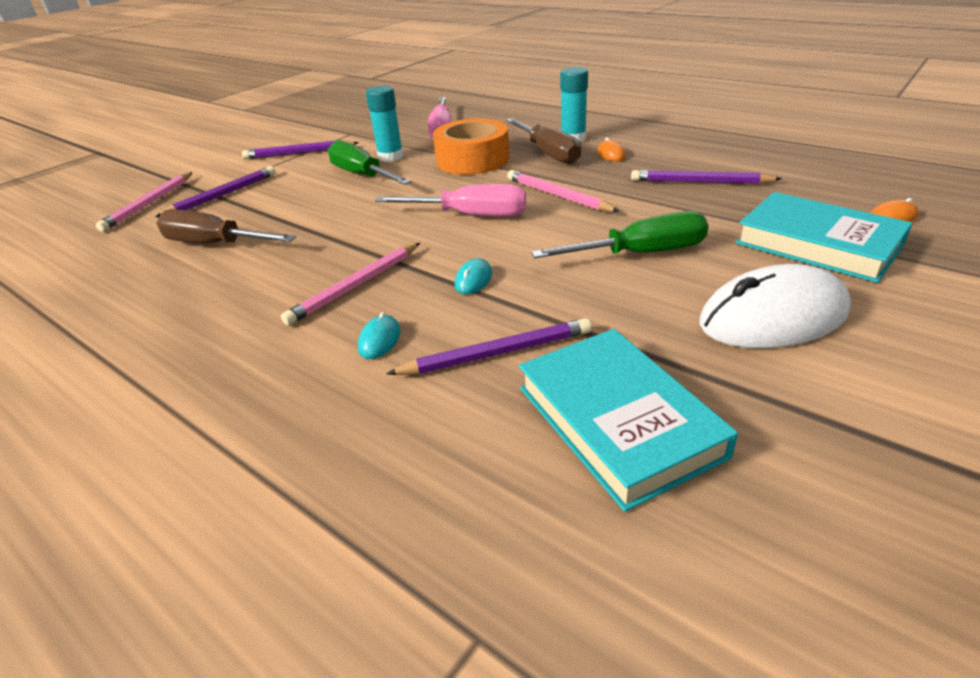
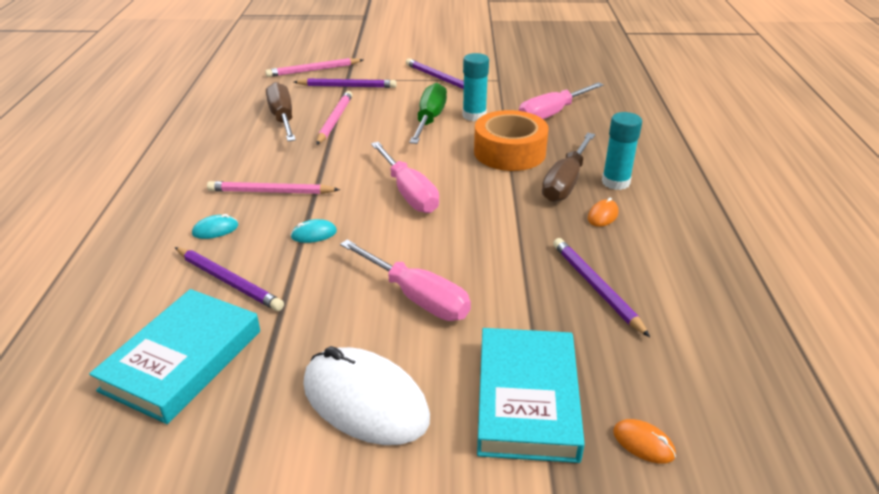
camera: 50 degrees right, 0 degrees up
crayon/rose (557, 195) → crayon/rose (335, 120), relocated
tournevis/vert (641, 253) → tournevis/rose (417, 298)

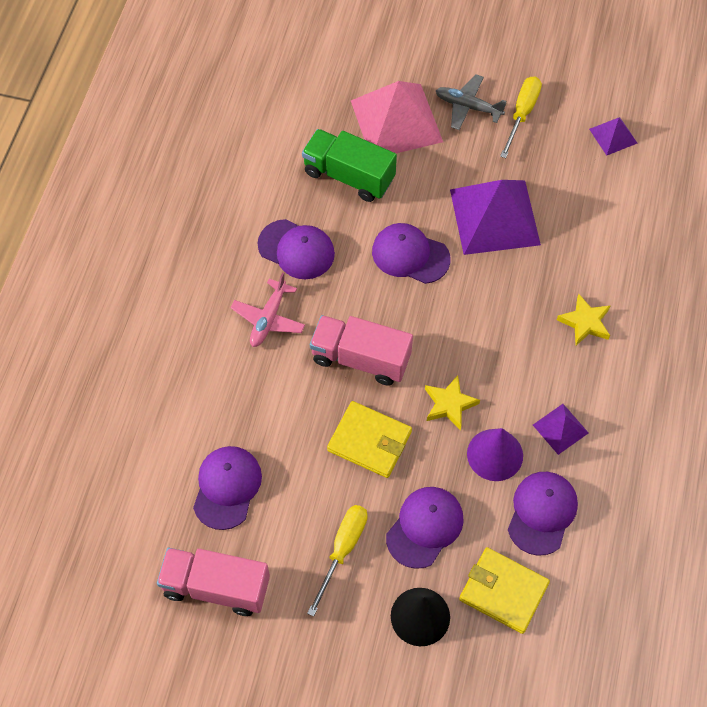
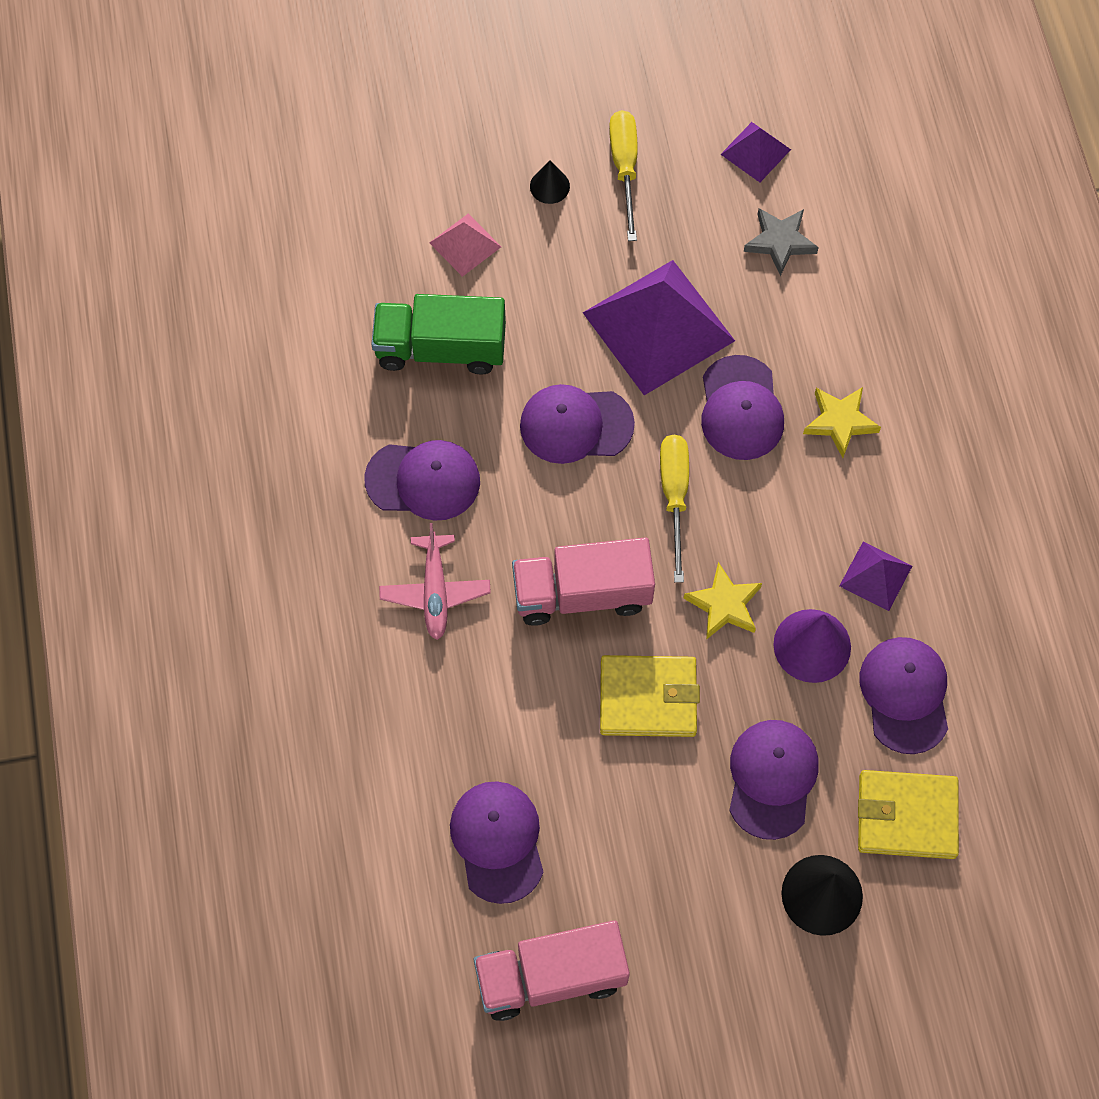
camera: 25 degrees left, 5 degrees up
avion/gris (468, 107) → cône/noir (549, 186)
pyramide/rose (396, 121) → pyramide/rose (465, 244), x0.48
tournevis/jaune (342, 550) → tournevis/jaune (674, 496), relocated
- → étoile/gris (780, 242)
- → casquette/violet (741, 408)

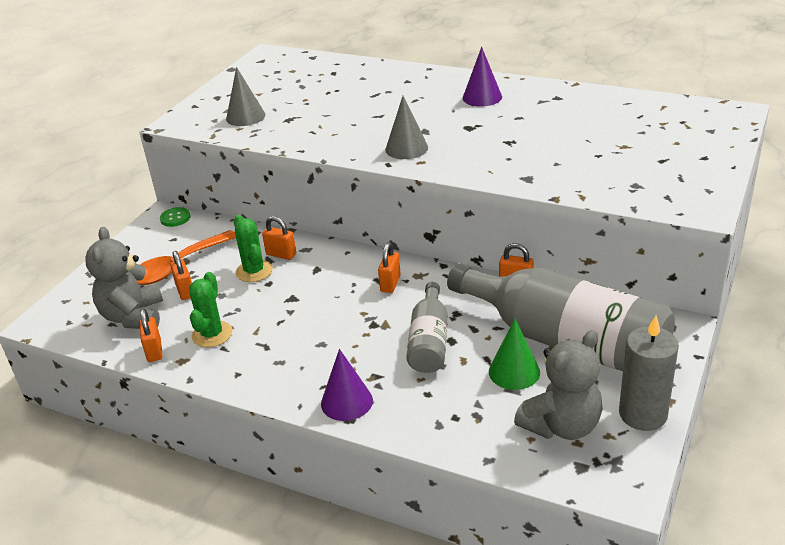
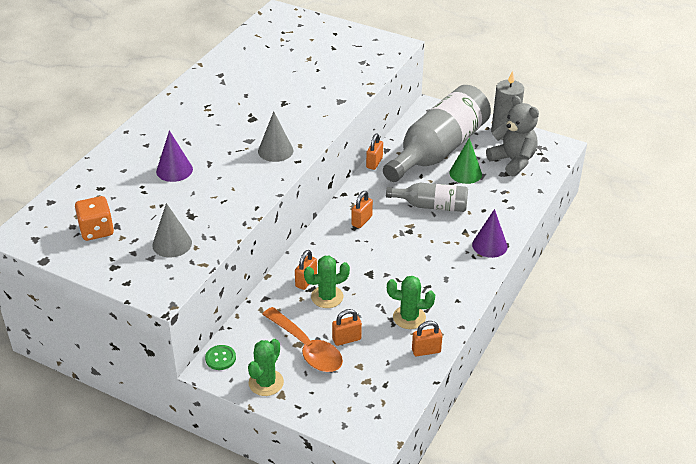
camera: 90 degrees left, 5 degrees up
cône/violet (482, 97) → cône/violet (174, 170), relocated
ours en peluche/gris (133, 316) → -
cadenas/orange (390, 284) → cadenas/orange (361, 221), 75 degrees counterclockwise
- → dé/orange (96, 230)
- → cactus/vert (266, 383)

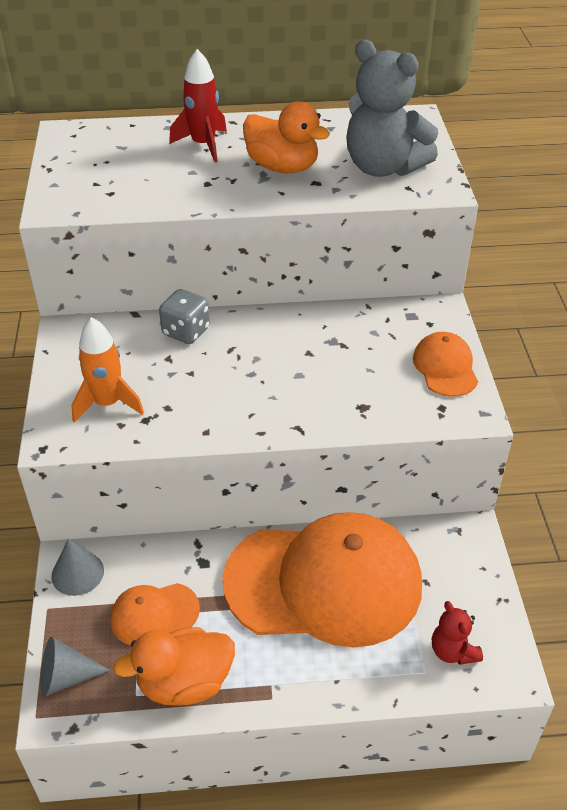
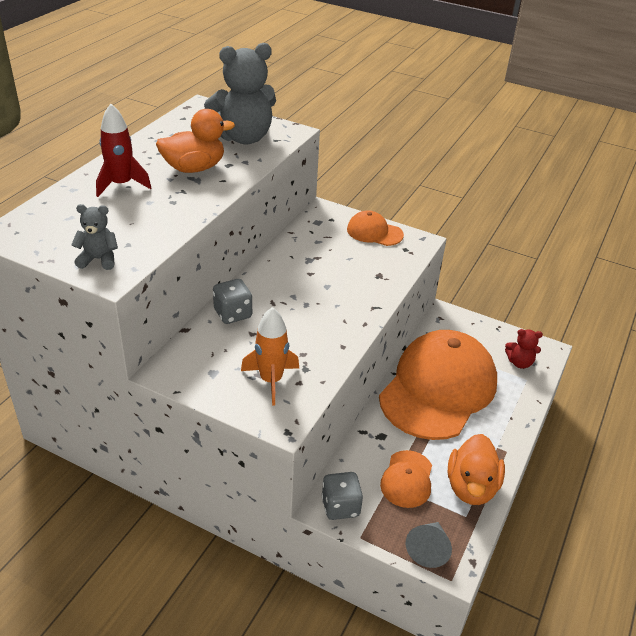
camera: 60 degrees left, 5 degrees down
cône/gris (77, 573) → dé/gris (340, 506)
- → ours en peluche/gris (98, 259)

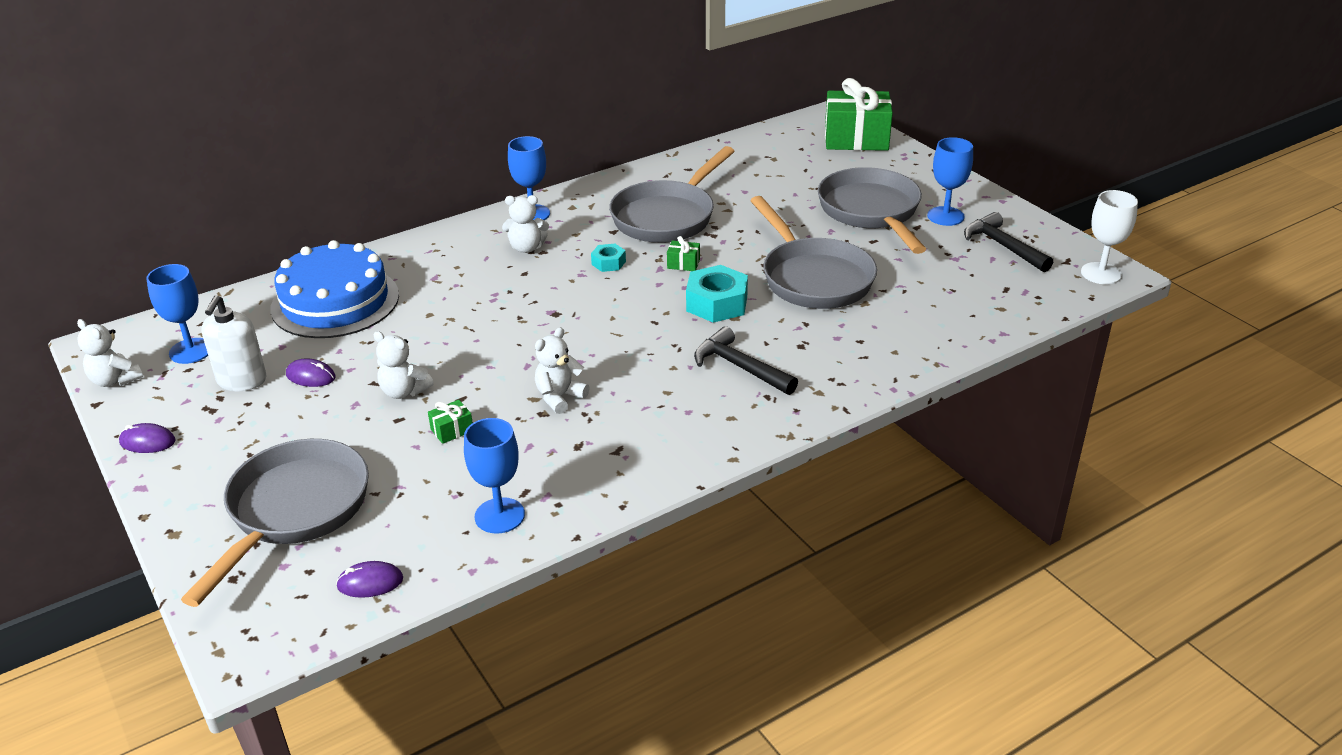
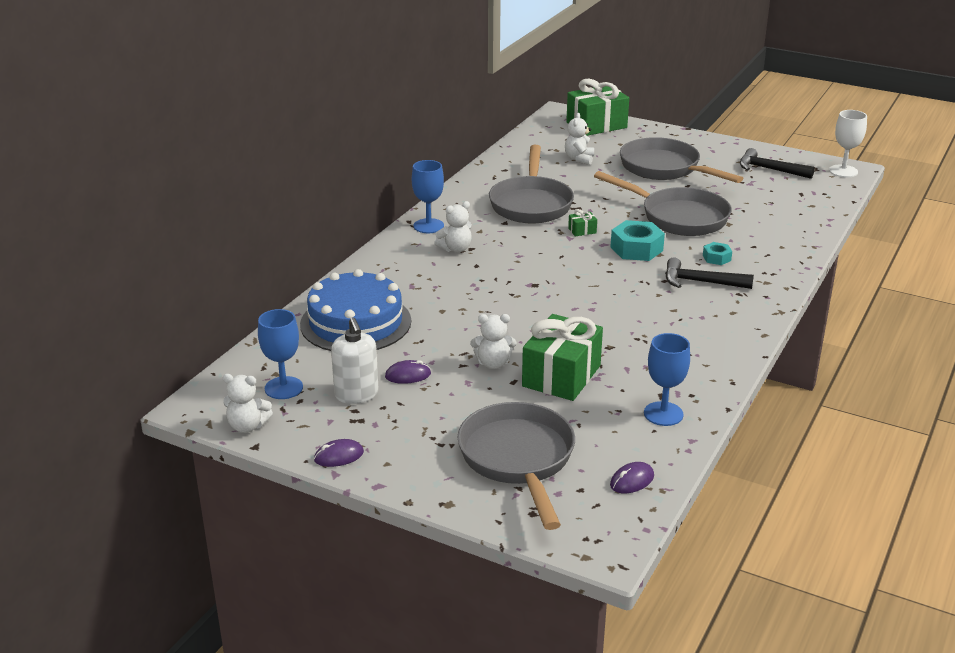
camera: 30 degrees left, 5 degrees down
verre à pied/bleu (945, 216) → -
écrou/turquoise (608, 263) → écrou/turquoise (716, 258), relocated
ours en peluche/blanc (559, 397) → ours en peluche/blanc (579, 159), relocated
cadeau/vert (452, 430) → cadeau/vert (561, 376), x2.48

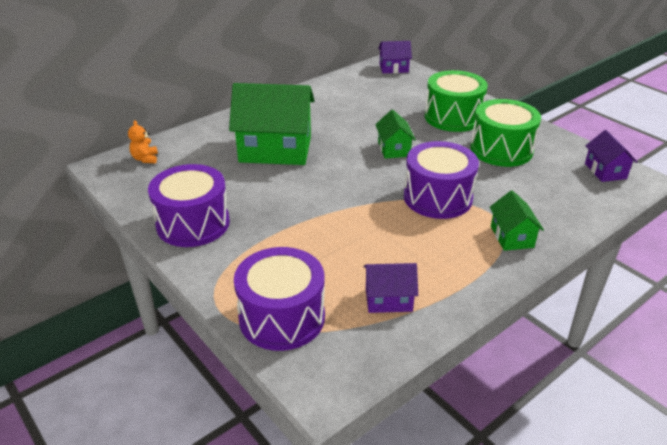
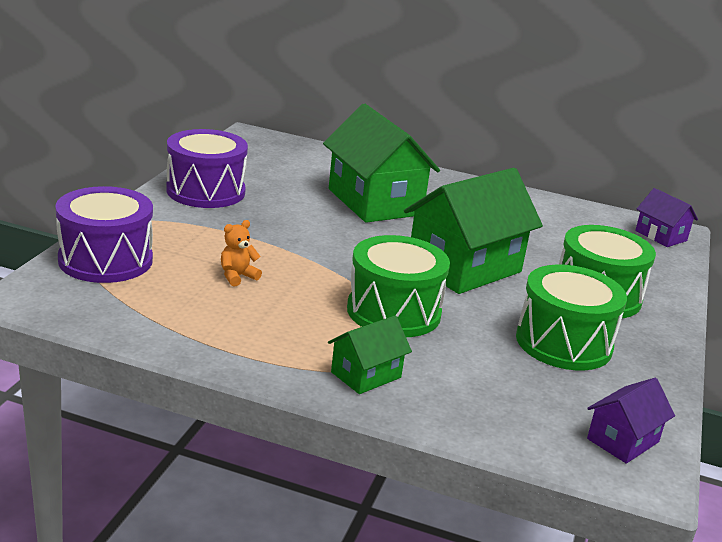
camera: 55 degrees right, 10 degrees down
maison/vert (394, 149) → maison/vert (464, 267), x2.02
ours en peluche/orange (145, 159) → ours en peluche/orange (237, 276), relocated
tambour/violet (437, 197) → tambour/vert (393, 312)
maison/violet (388, 299) → -

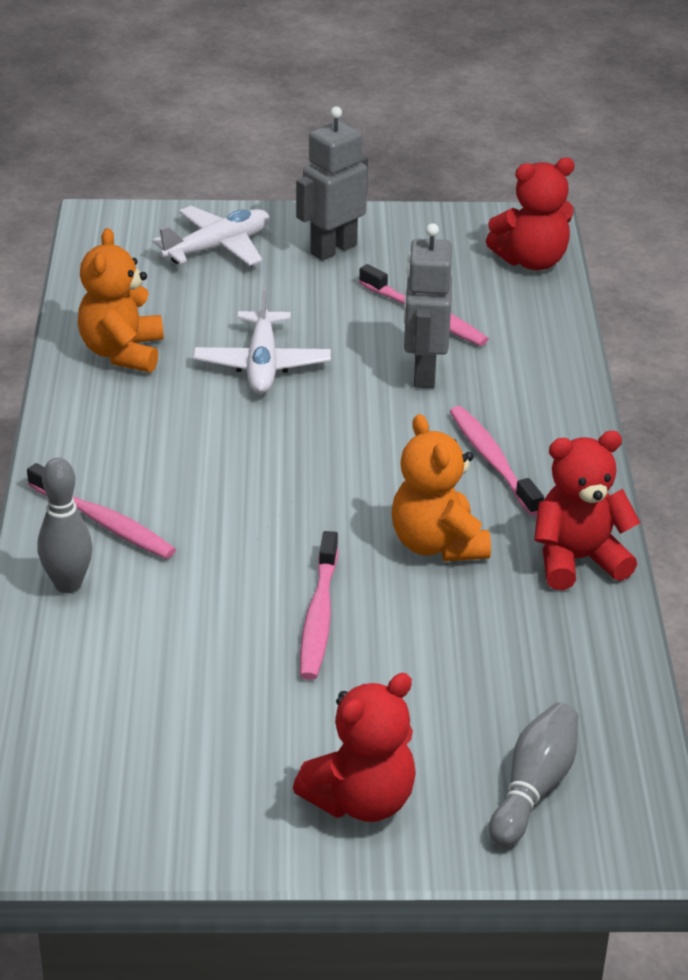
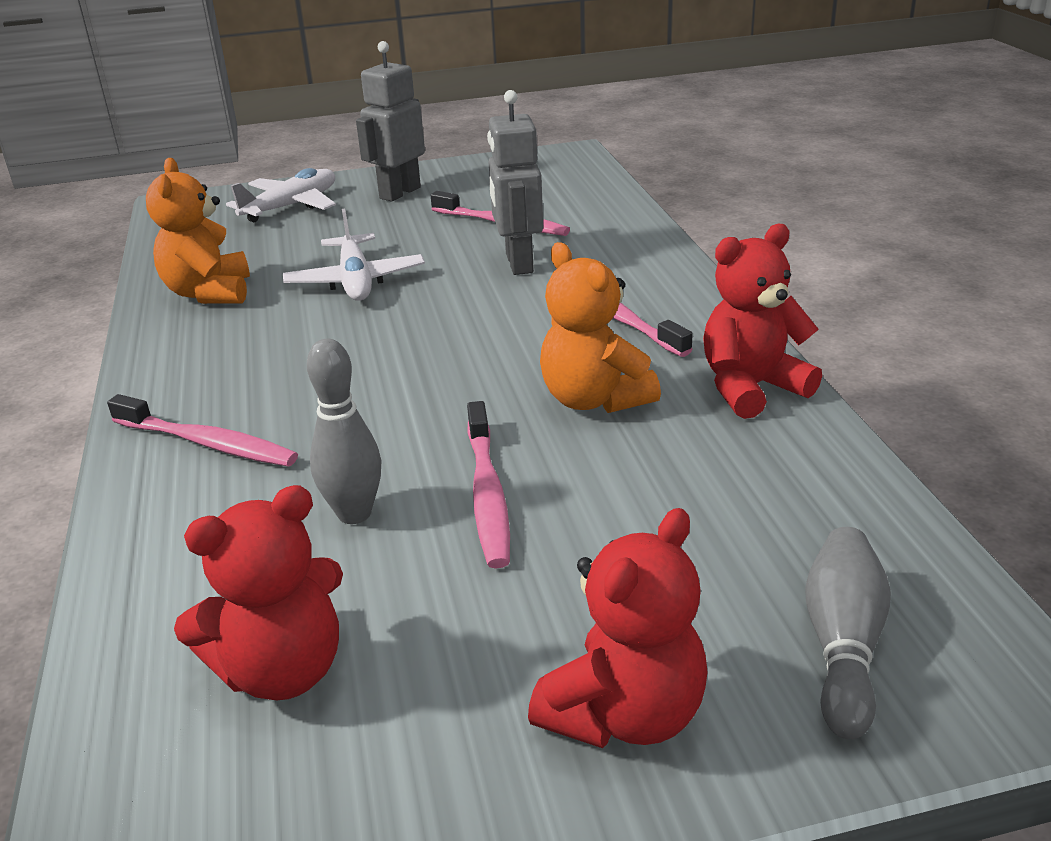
camera: 10 degrees left, 5 degrees down
ours en peluche/rouge (531, 261) → ours en peluche/rouge (282, 670), relocated
quille/gris (68, 584) → quille/gris (354, 513), relocated

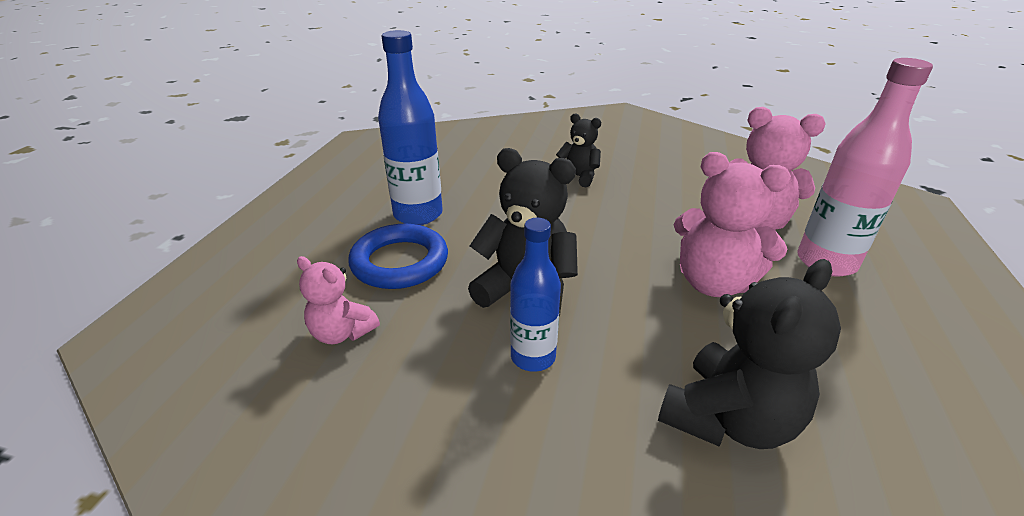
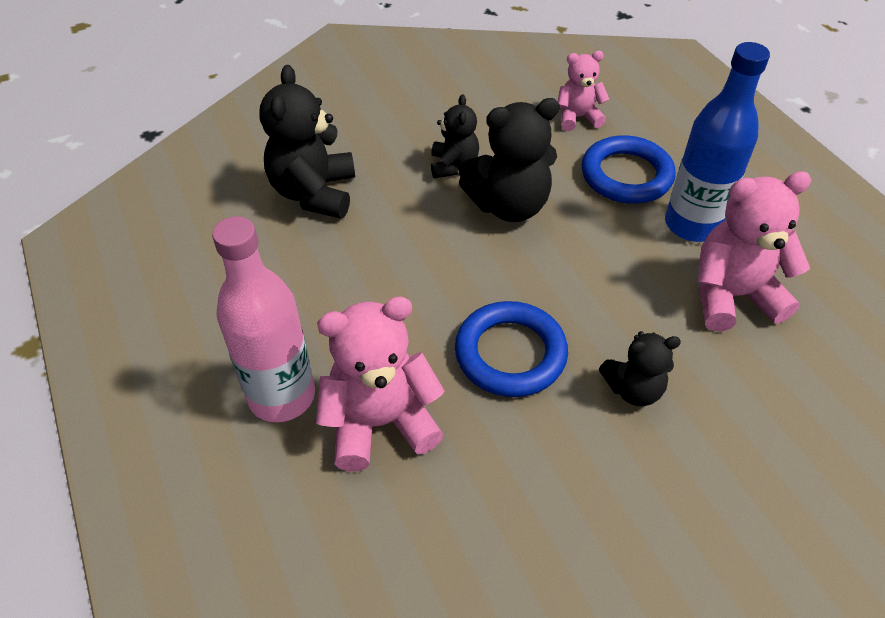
camera: 140 degrees right, 15 degrees up
ours en peluche/rose (713, 283) → ours en peluche/rose (732, 296), relocated
bouteille/bleu (533, 357) → ours en peluche/noir (453, 166)
- → anneau/bleu (510, 353)

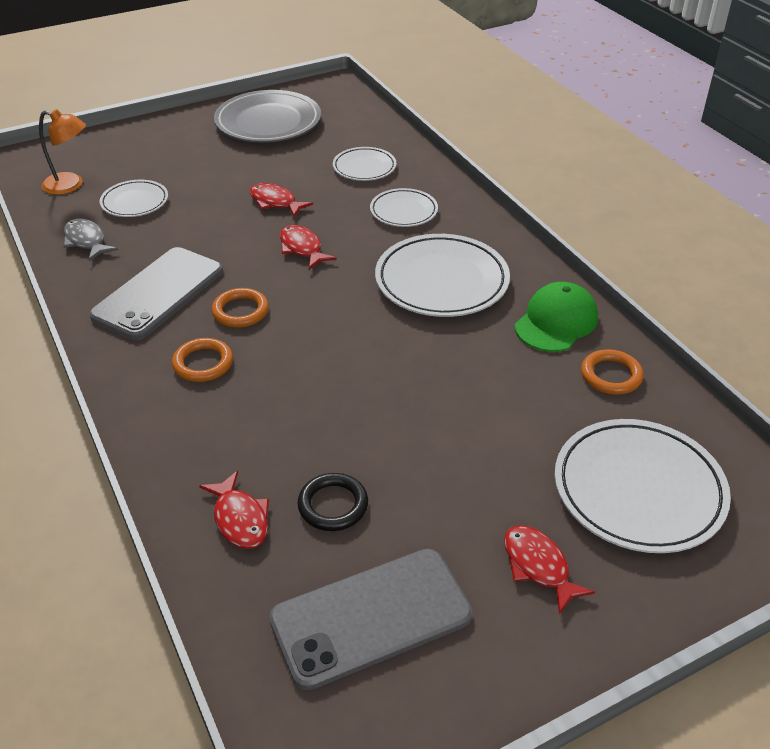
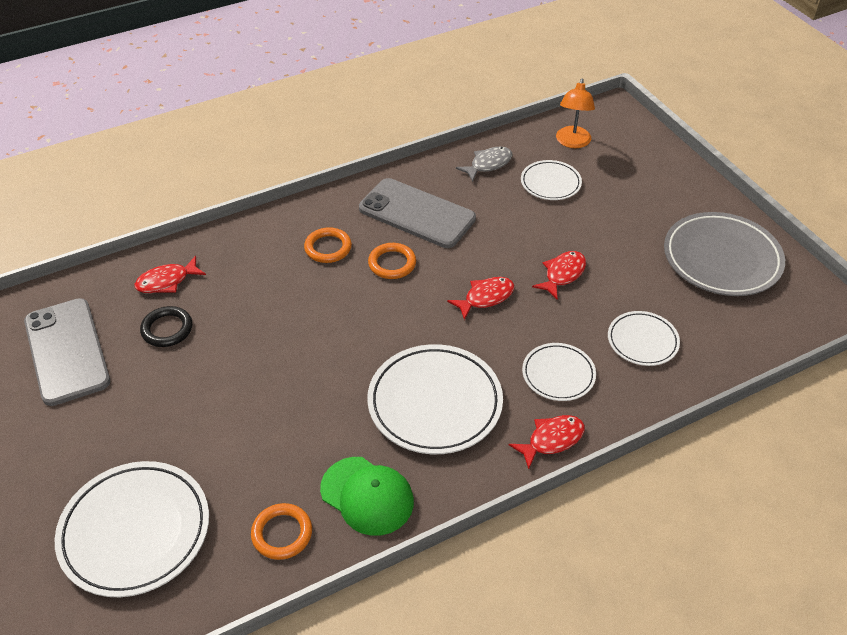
camera: 90 degrees right, 5 degrees up
poisson/rouge (538, 566) → poisson/rouge (552, 440), relocated

